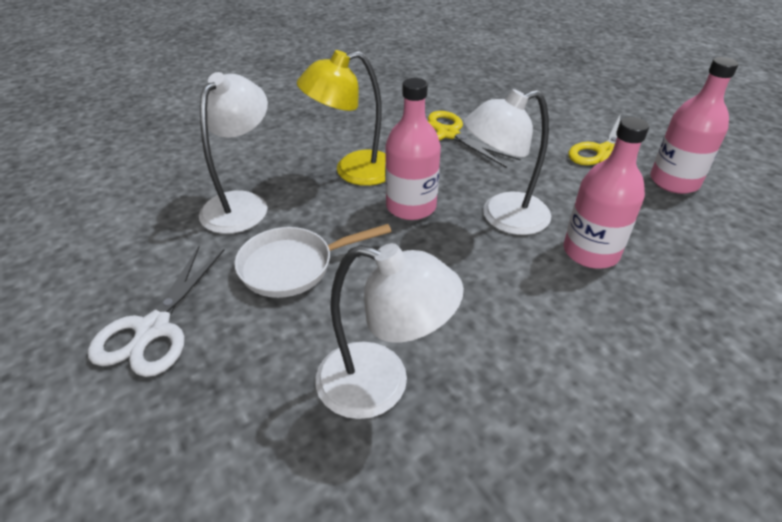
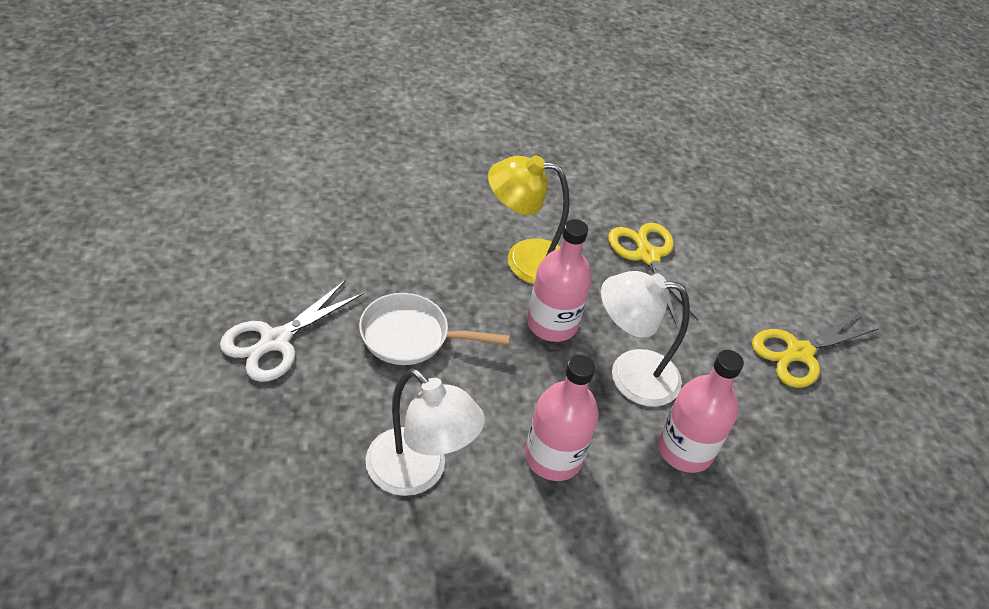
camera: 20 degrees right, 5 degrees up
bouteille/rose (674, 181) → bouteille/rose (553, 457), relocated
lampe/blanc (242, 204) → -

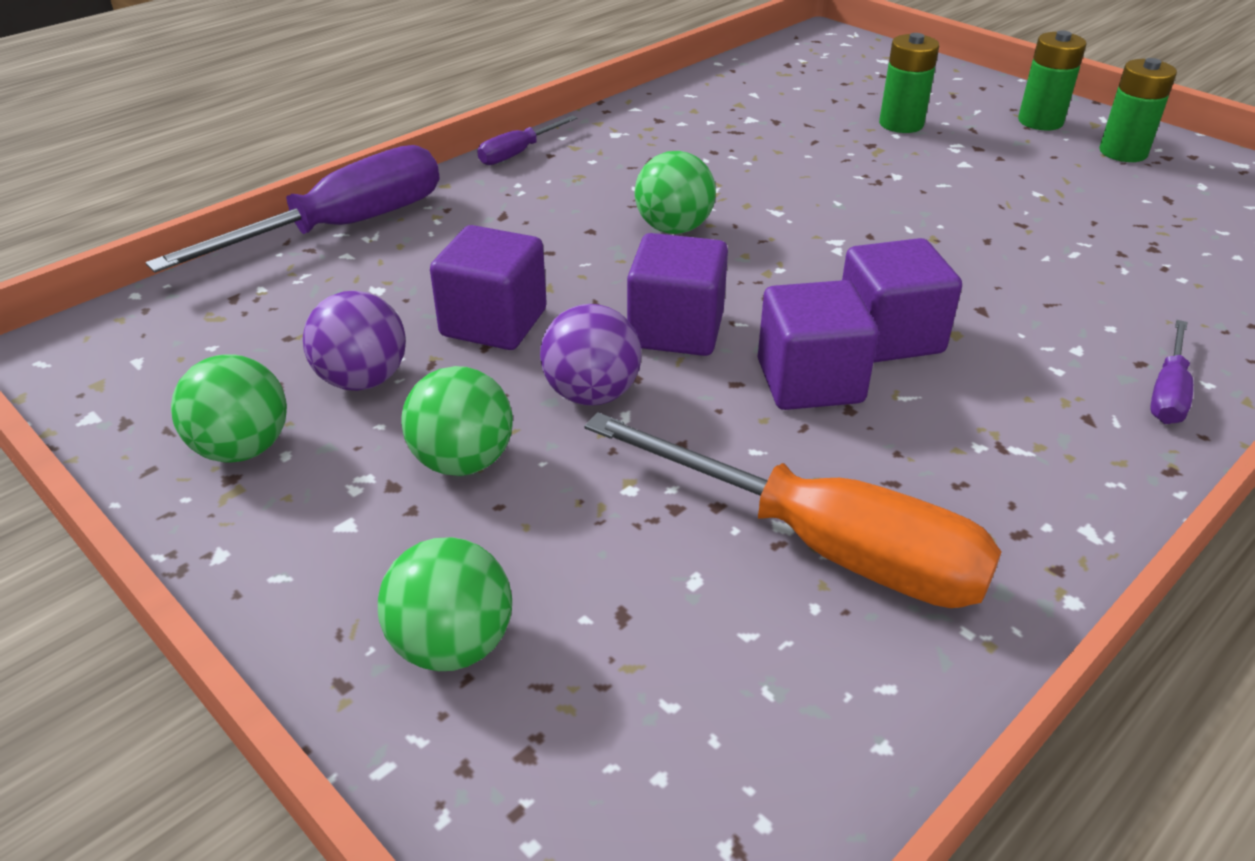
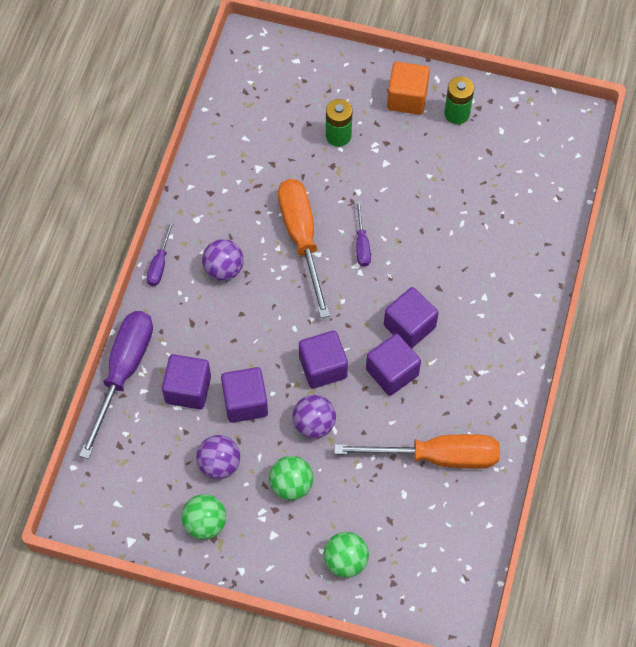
camera: 30 degrees left, 25 degrees up
pile/vert (1040, 121) → cube/orange (407, 98)
balle/vert (674, 228) → -
tournevis/violet (1168, 392) → tournevis/violet (362, 244), relocated
- → tournevis/orange (302, 239)
- → balle/violet (224, 269)
- → cube/violet (188, 389)

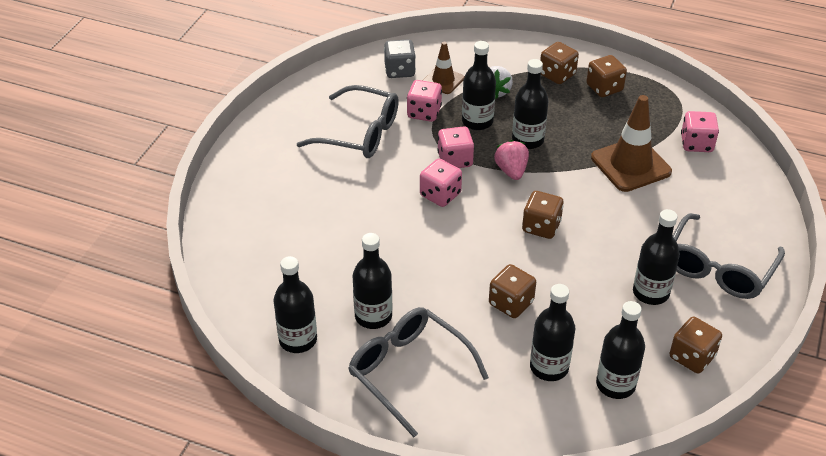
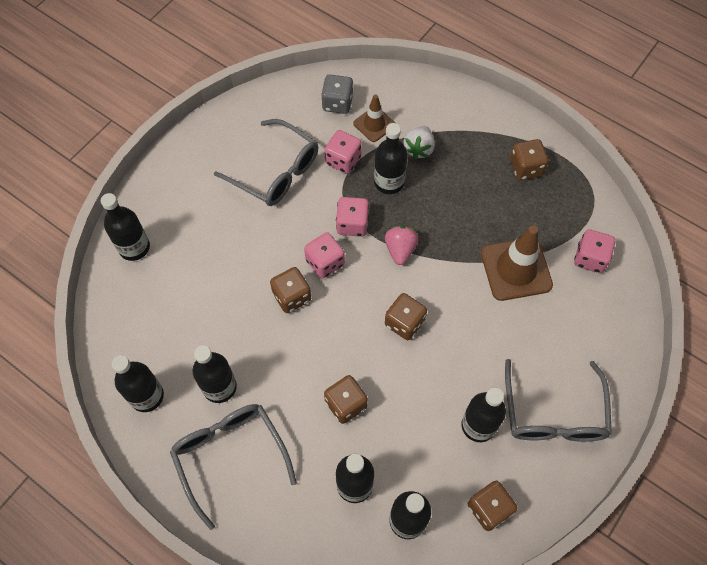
camera: 15 degrees right, 20 degrees up
dé/marron (557, 75) → dé/marron (292, 297), relocated
bouteille/noir (527, 140) → bouteille/noir (134, 247), relocated
lunettes/gris (718, 268) → lunettes/gris (553, 413), 45 degrees counterclockwise

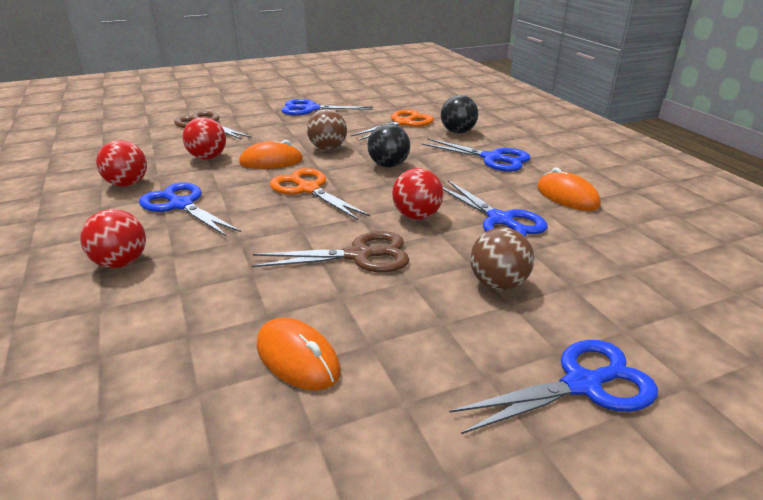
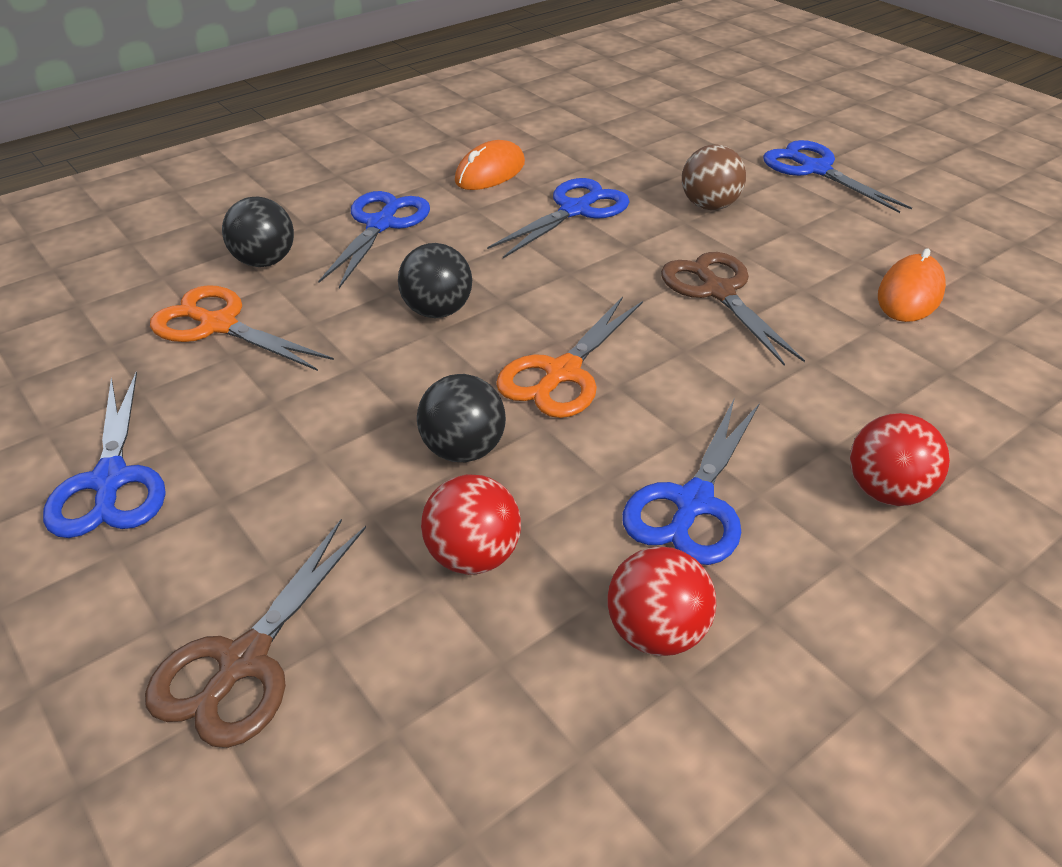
camera: 105 degrees left, 10 degrees up
balle/marron (328, 148) → -
souris/orange (271, 161) → balle/noir (463, 450)
balle/rouge (416, 216) → -

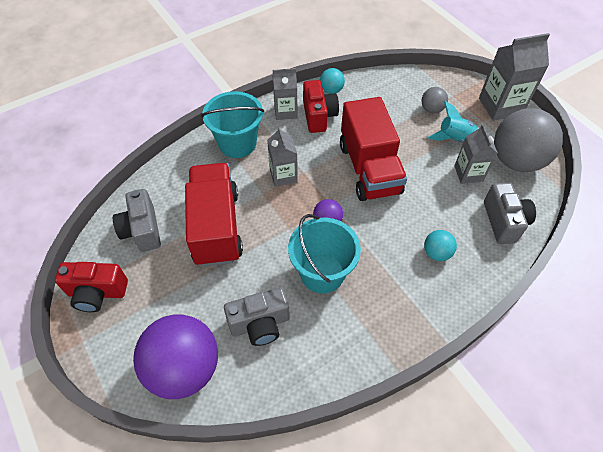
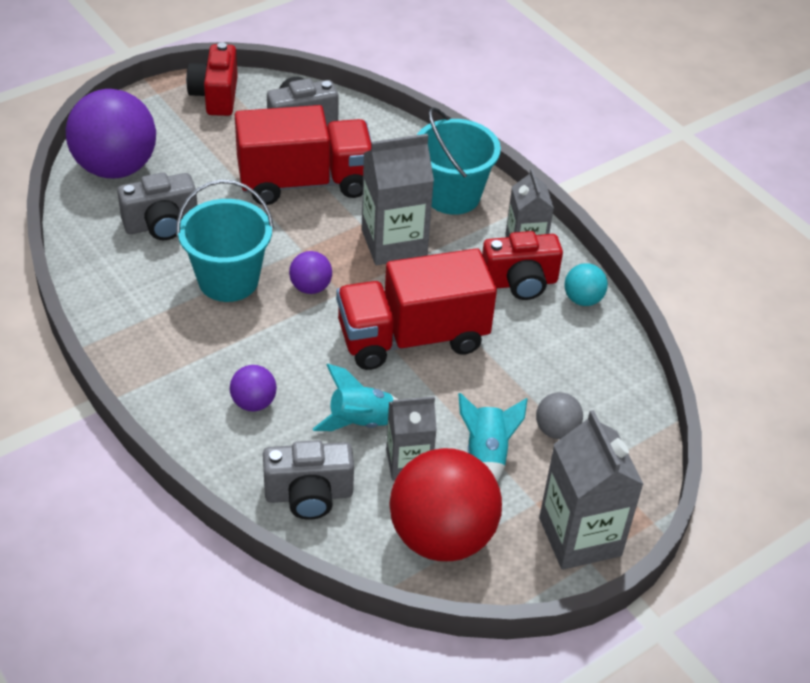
camera: 85 degrees right, 10 degrees down
balle/gris (516, 160) → balle/rouge (442, 536)
brique de lait/gris (283, 175) → brique de lait/gris (394, 243), x1.56
balle/turquoise (436, 253) → balle/violet (253, 403)
appareil photo/gris (260, 324) → appareil photo/gris (161, 224), 90 degrees counterclockwise
- → fusée/turquoise (361, 422)

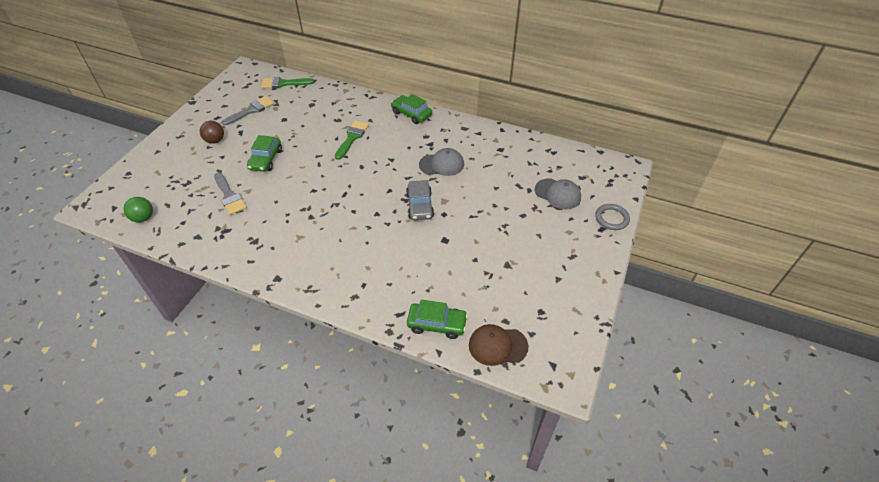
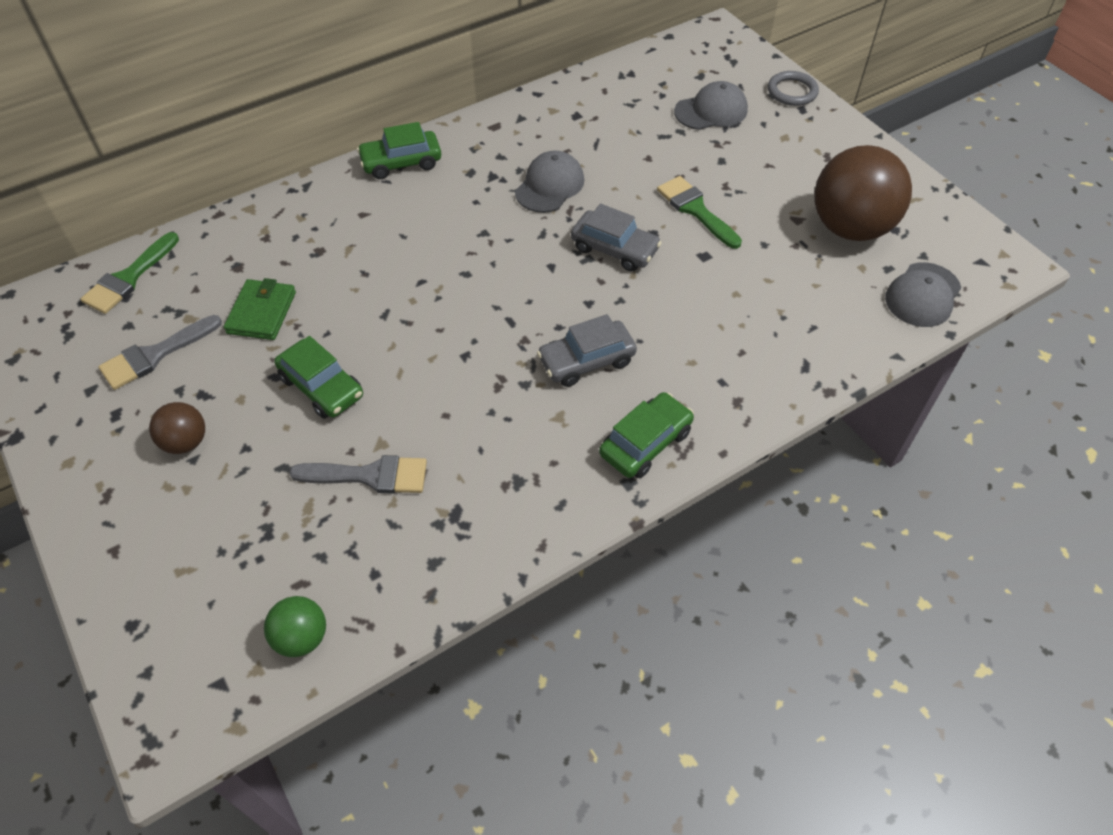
camera: 55 degrees left, 5 degrees up
pinceau/gris (251, 110) → pinceau/gris (155, 355), 120 degrees counterclockwise
pinceau/vert (352, 138) → pinceau/vert (696, 210), relocated
voiture/vert (437, 324) → voiture/vert (645, 443), relocated
casquette/marron (497, 346) → casquette/gris (922, 295)
- → balle/marron (850, 228)
- → portefeuille/vert (261, 312)
- → voiture/gris (586, 361)

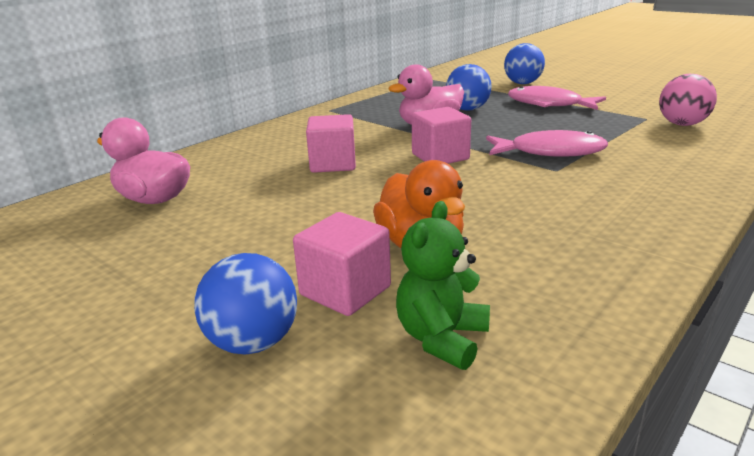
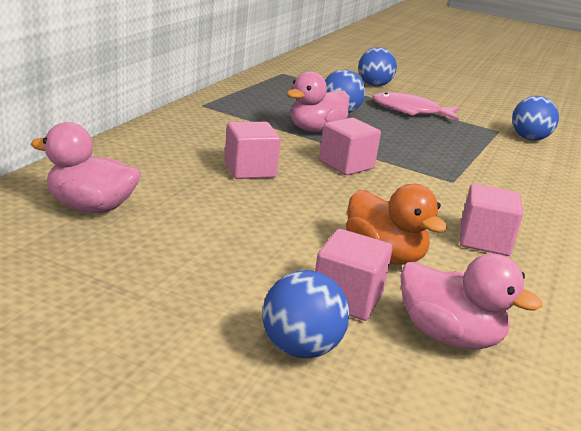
camera: 20 degrees left, 0 degrees up
balle/rose (682, 124) → balle/bleu (529, 138)
poisson/rose (550, 152) → -
ours en peluche/vert (442, 338) → canard/rose (448, 336)
- → cube/rose (484, 241)

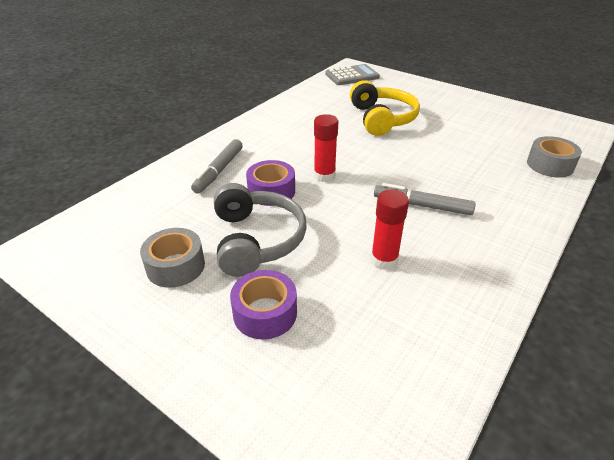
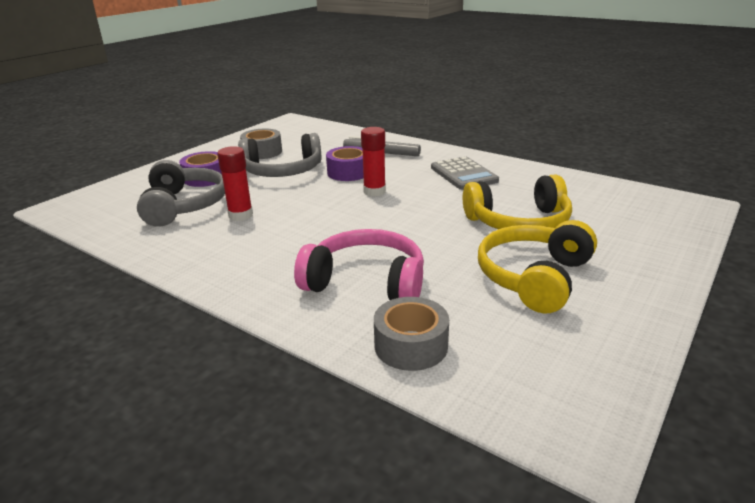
camera: 90 degrees right, 10 degrees down
calculatrice/gris (352, 76) → calculatrice/gris (463, 174), relocated
feutre/gris (422, 206) → -
- → casque audio/gris (184, 206)
- → casque audio/jaune (534, 277)
- → casque audio/rose (366, 282)

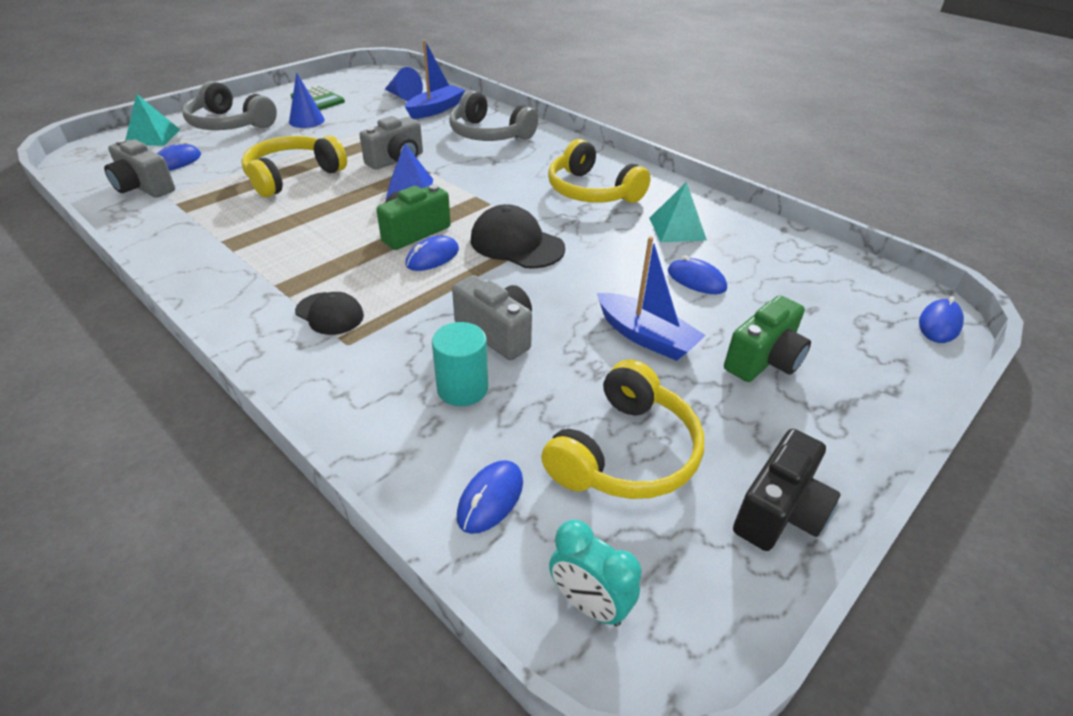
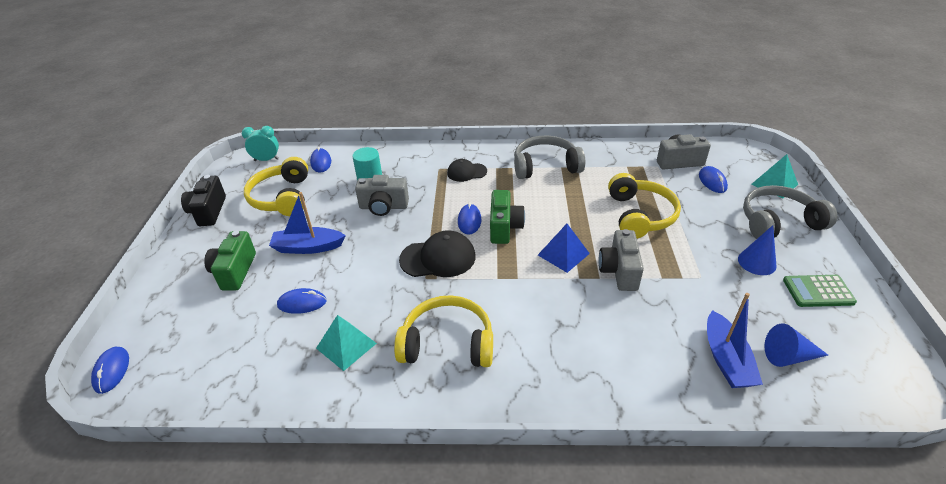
camera: 140 degrees right, 0 degrees up
casque audio/gris (489, 134) → casque audio/gris (545, 166), relocated

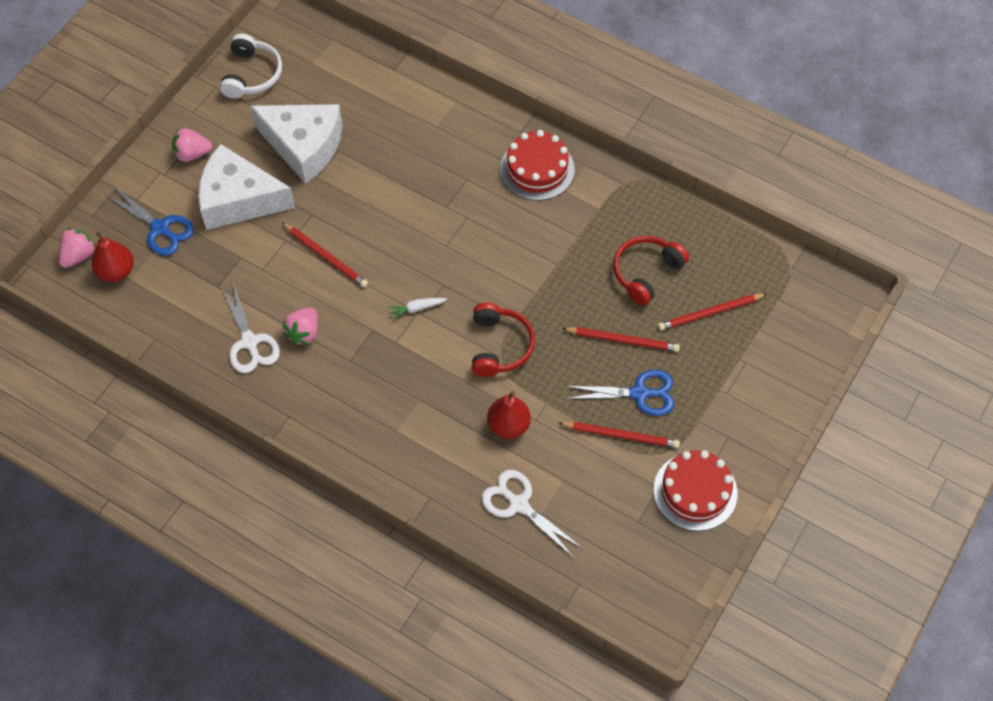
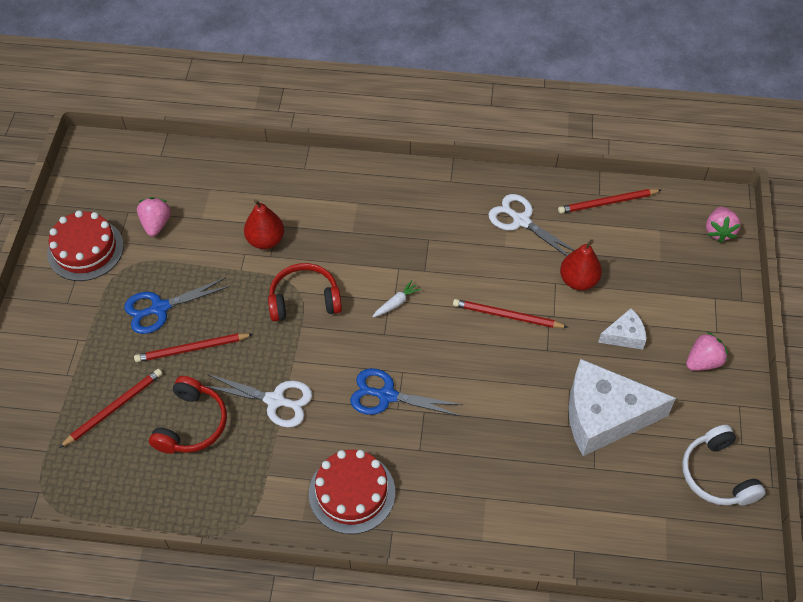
camera: 155 degrees right, 5 degrees down
fromage/blanc (238, 199) → fromage/blanc (624, 335), x0.47
ciseaux/bleu (160, 228) → ciseaux/bleu (386, 395), relocated
poire/rouge (116, 271) → poire/rouge (578, 281), relocated
casque audio/rouge (499, 346) → casque audio/rouge (304, 300), 105 degrees clockwise
fraise/rose (304, 333) → fraise/rose (156, 224), relocated
crayon/rouge (621, 435) → crayon/rouge (607, 203), relocated
ciseaux/blanc (518, 504) → ciseaux/blanc (275, 400), relocated

